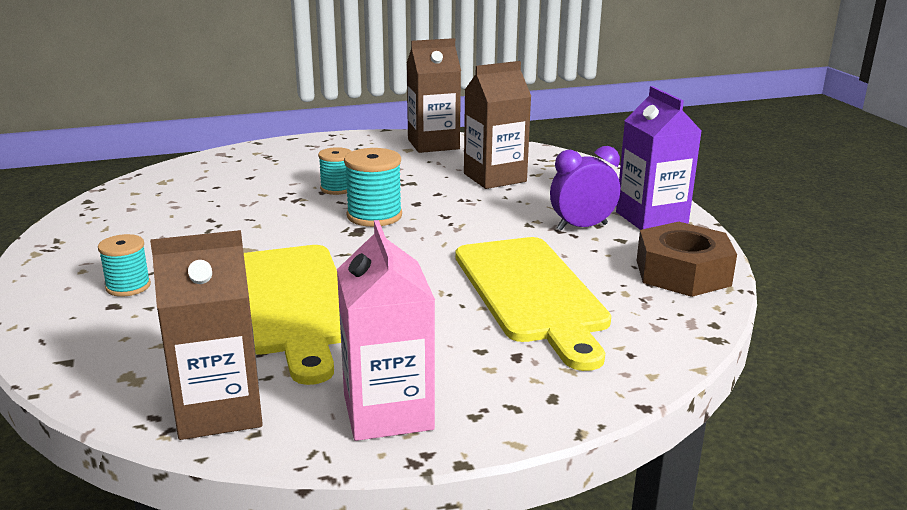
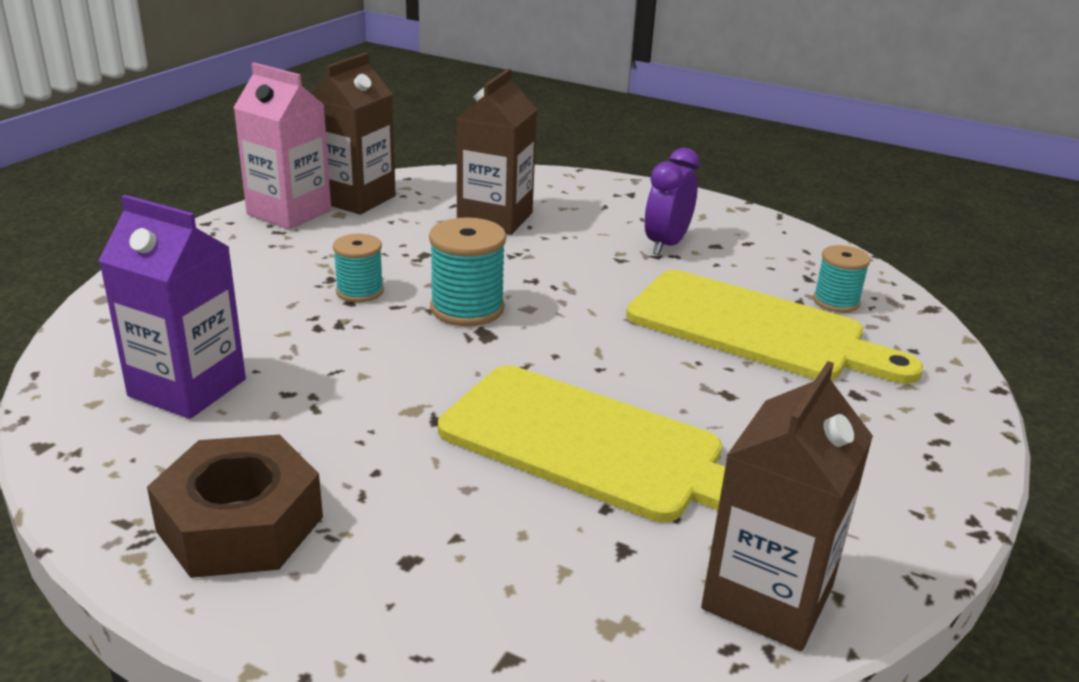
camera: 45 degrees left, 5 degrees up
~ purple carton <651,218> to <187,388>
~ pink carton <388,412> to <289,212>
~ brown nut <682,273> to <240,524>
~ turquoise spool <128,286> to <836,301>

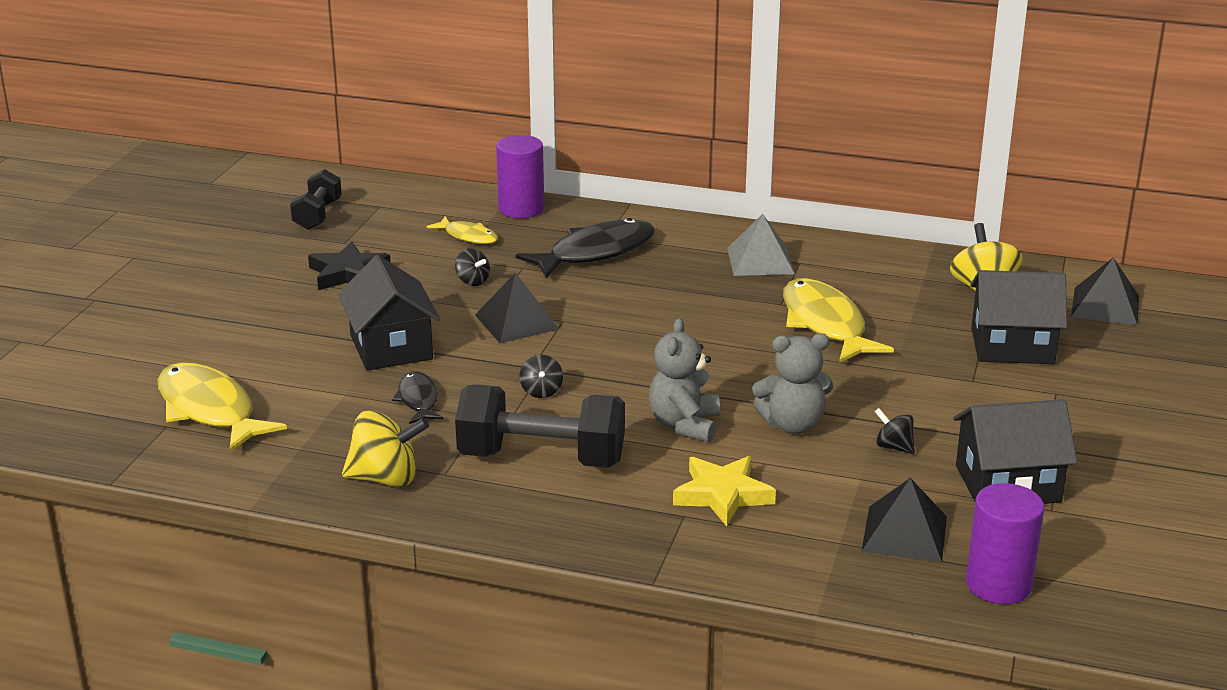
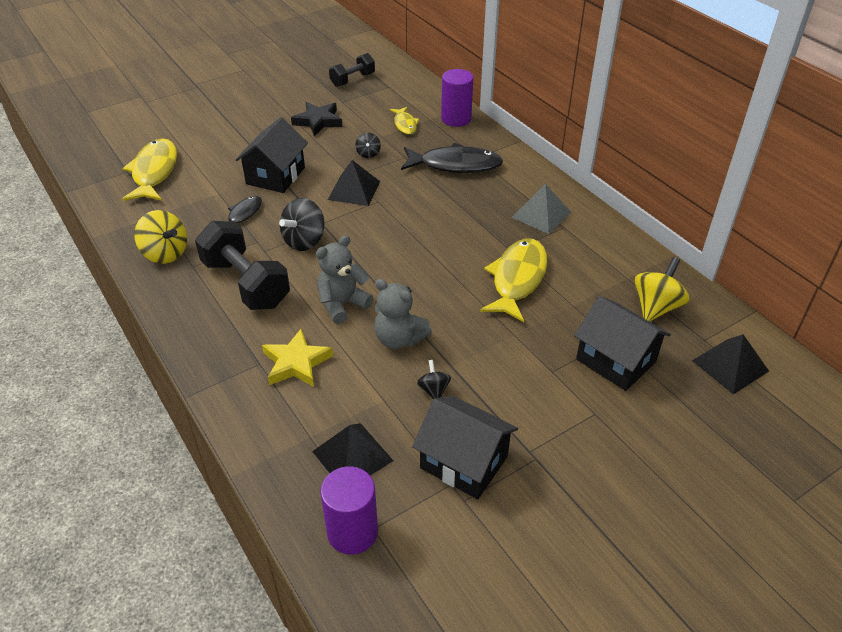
camera: 40 degrees right, 15 degrees up
~ black spinning top <541,391> = <304,241> x1.82

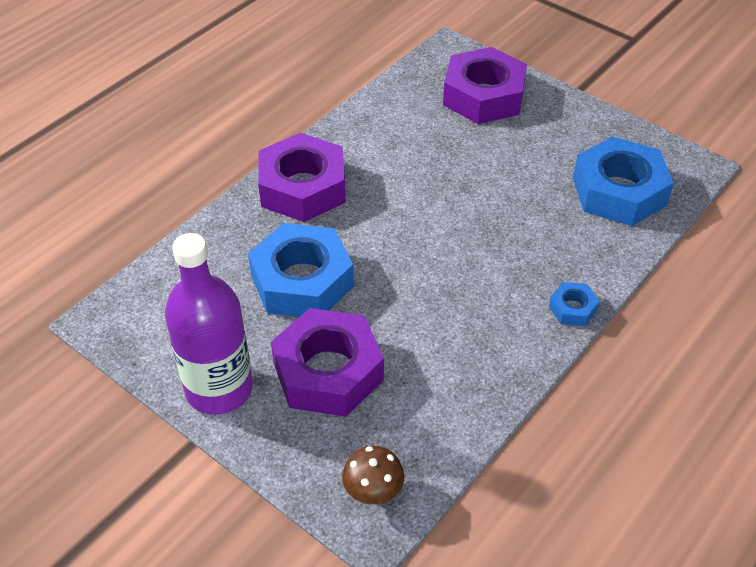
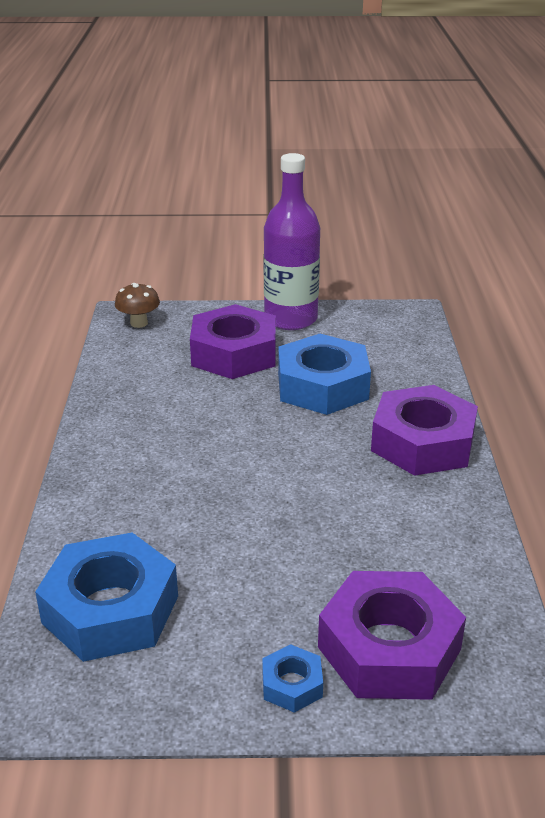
camera: 140 degrees right, 15 degrees down
~ blue nut <572,308> to <292,684>

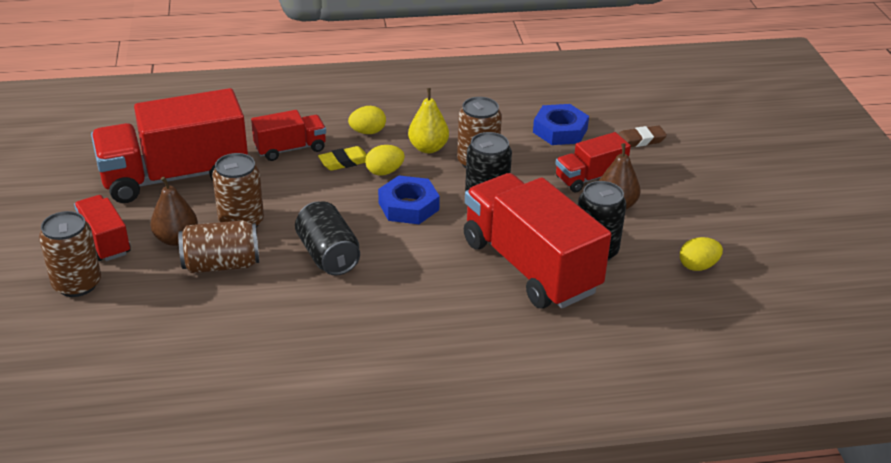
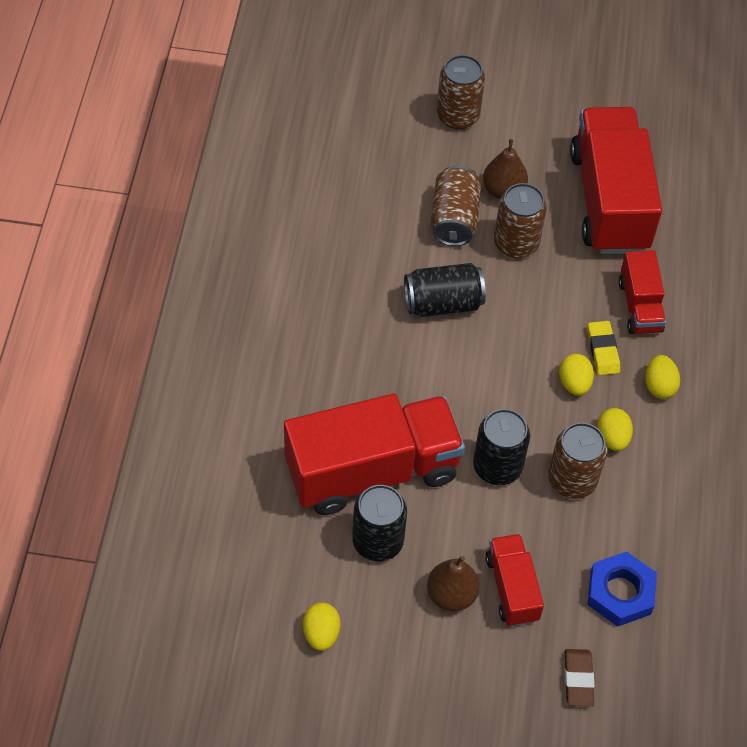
camera: 105 degrees right, 20 degrees up
~ yellow pear <428,148> to yellow egg <612,438>
- blue nut <408,206>
- red truck <104,241>

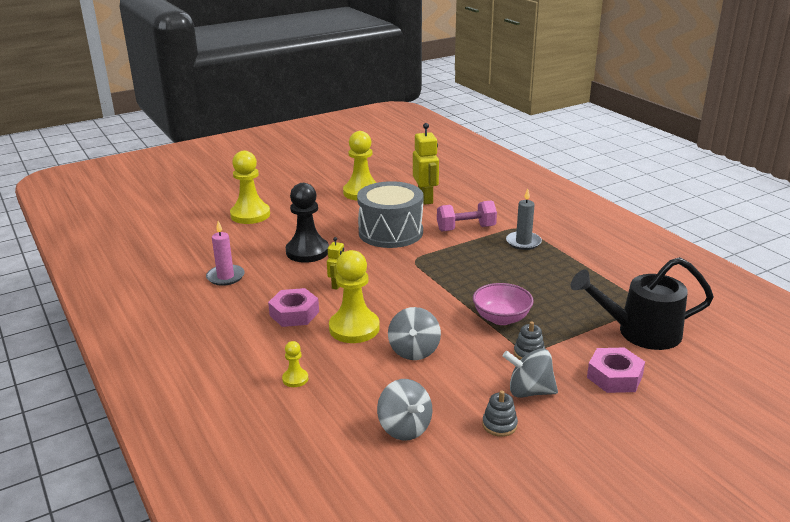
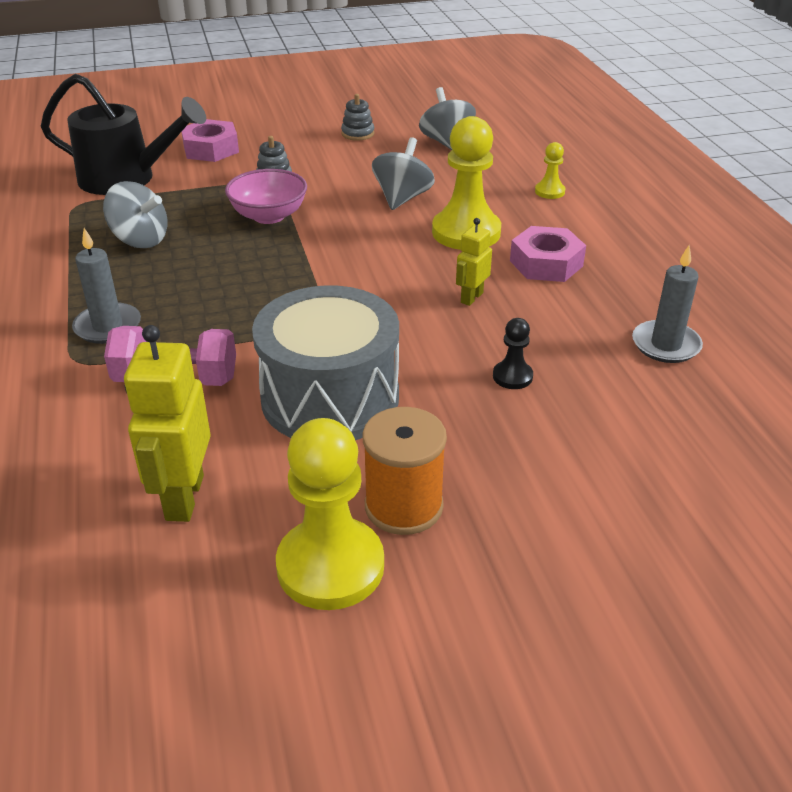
camera: 165 degrees left, 10 degrees up
- yellow pawn <250,215>
~ black pawn <307,252> = <512,376> x0.47
~ pink candle <225,277> to grey candle <665,345>
~ grey spinning top <529,391> to <140,240>
+ orange spool <403,506>

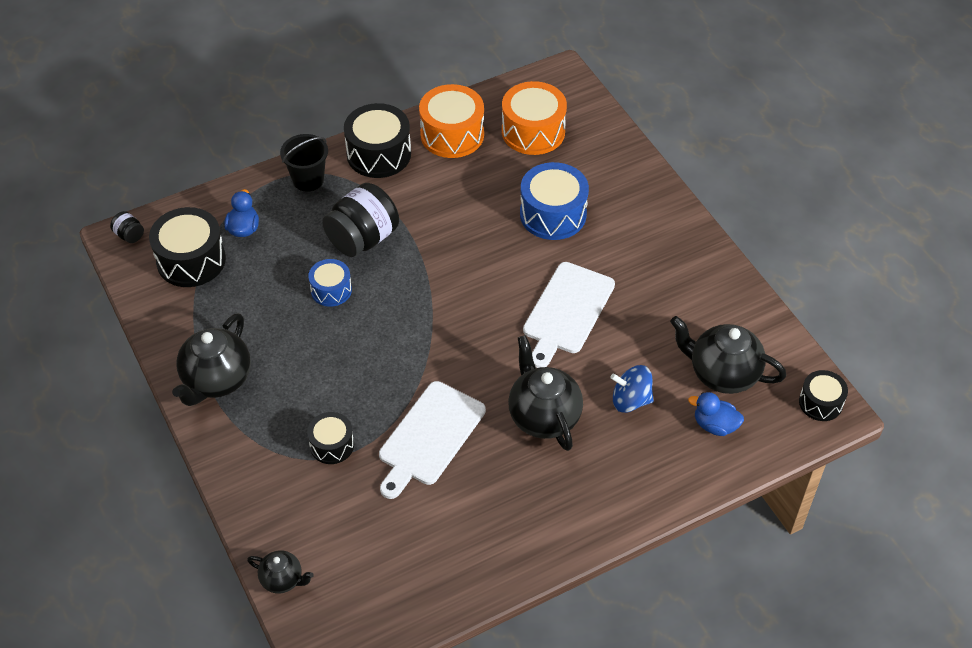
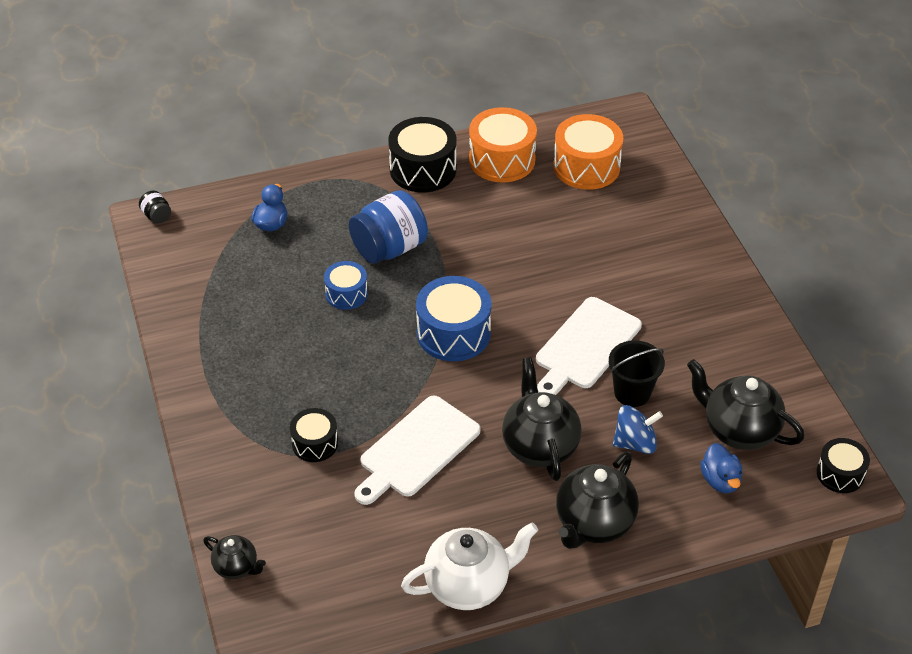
camera: 10 degrees right, 5 degrees down
~ black bucket <308,180> to <632,392>
~ blue drum <553,214> to <453,333>
~ black jar <363,238> to blue jar <389,248>
- black drum <191,260>
~ black teapot <216,380> to <593,523>
~ blue spinning top <630,400> = <635,443> 150 degrees clockwise
~ blue duck <715,425> = <720,480> 135 degrees counterclockwise
+ white teapot <468,585>

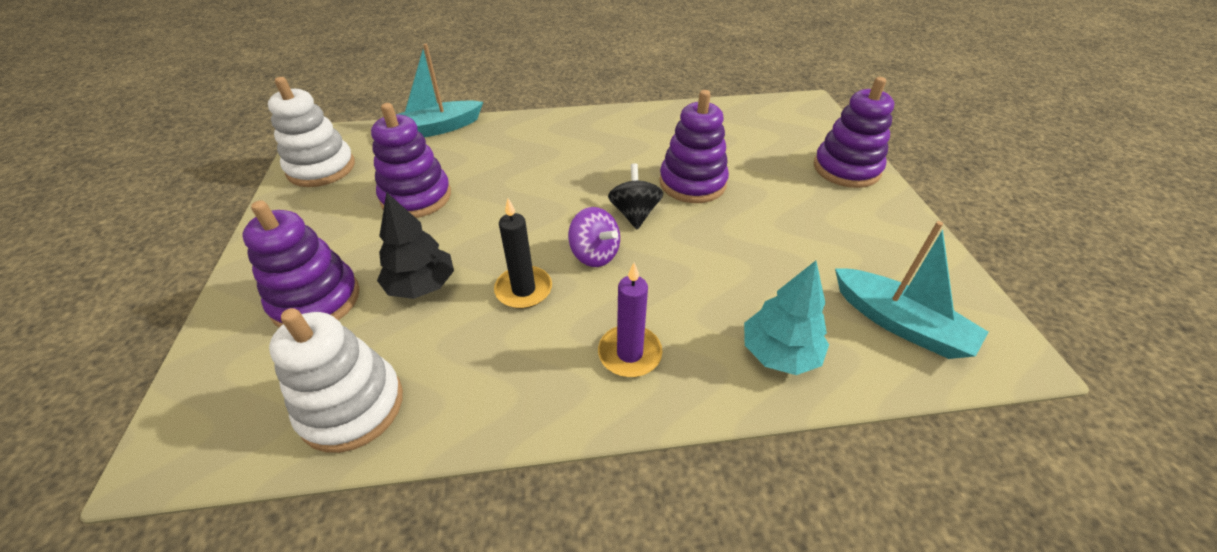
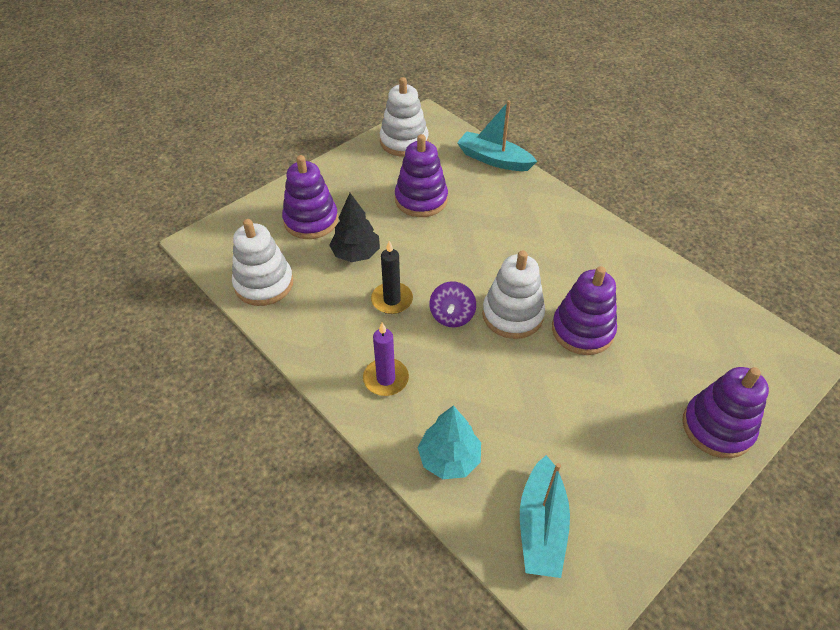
camera: 55 degrees right, 5 degrees up
~ black spinning top <634,214> to white stacking toy <512,315>

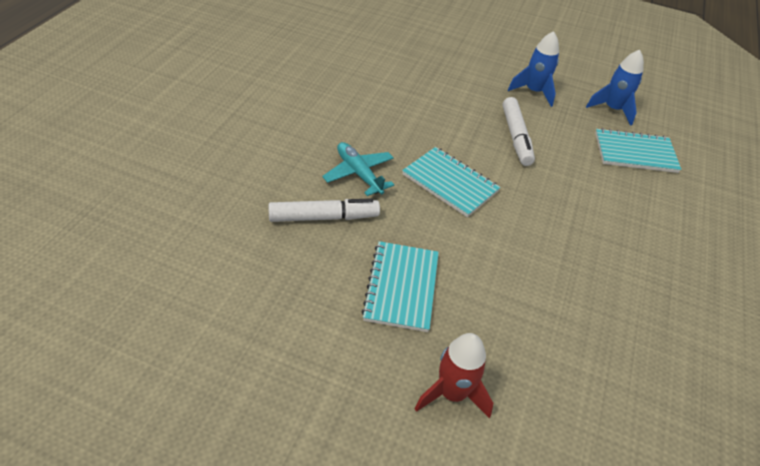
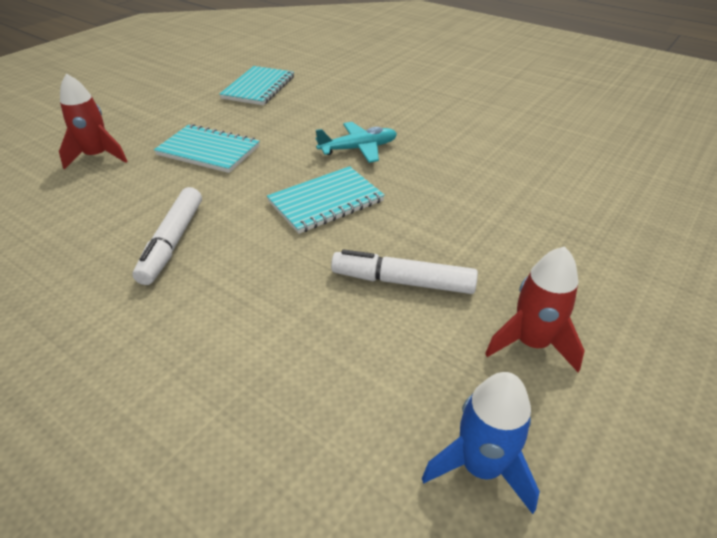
camera: 110 degrees right, 5 degrees down
~ blue rocket <533,92> to red rocket <531,343>
~ turquoise notebook <635,153> to <259,88>
~ white marker <323,217> to <173,242>

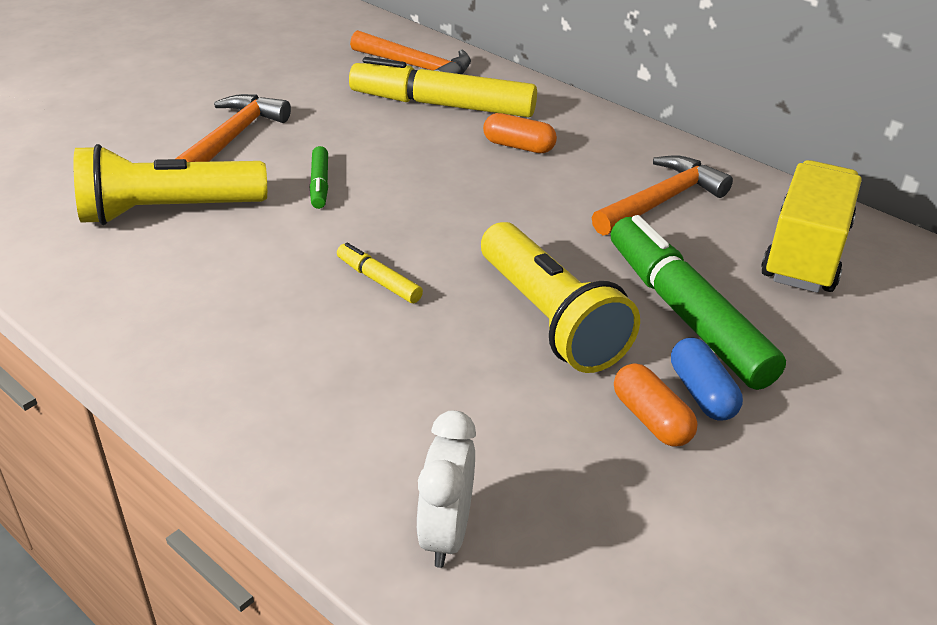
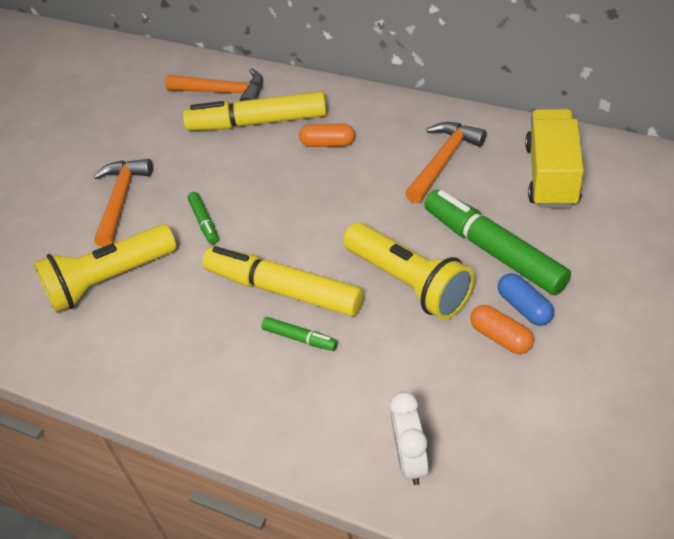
camera: 10 degrees left, 10 degrees up
~ yellow marker <379,280> = <283,289> x2.22
+ green marker <300,338>

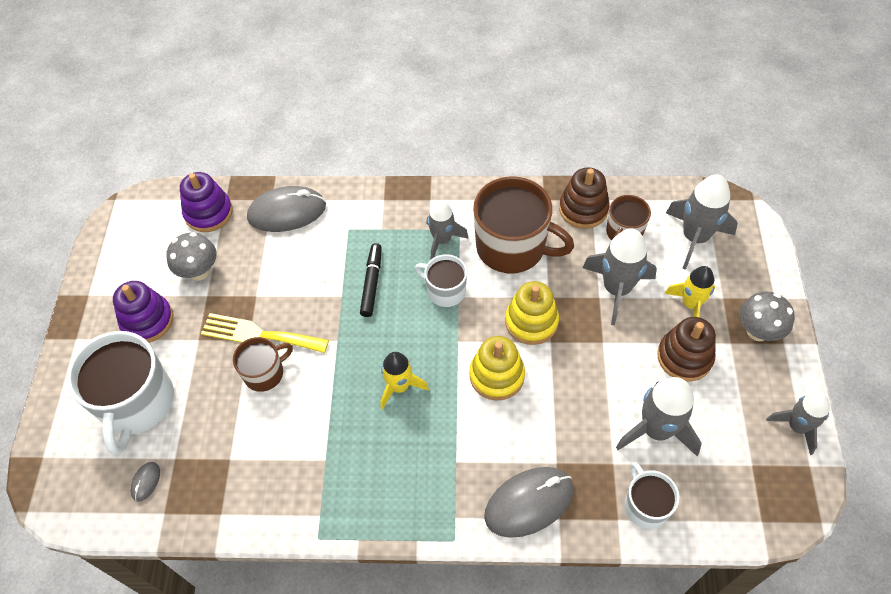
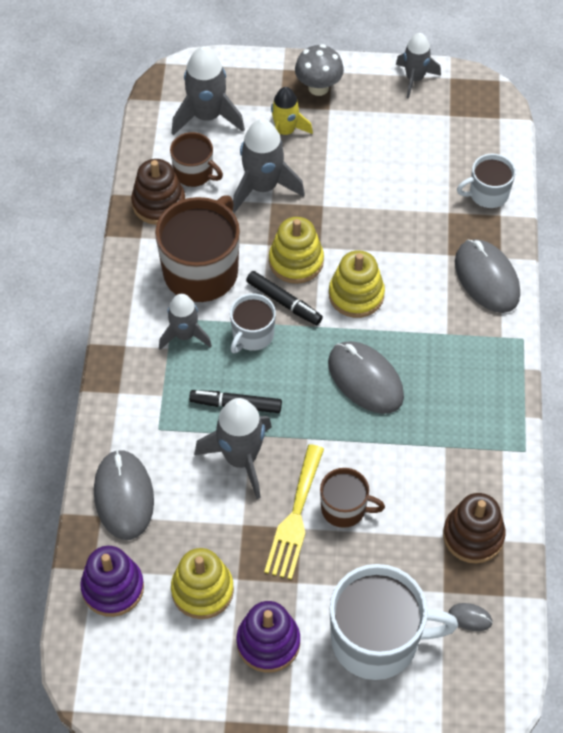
camera: 90 degrees left, 0 degrees up
~ grey mushroom <199,271> to yellow stacking toy <202,590>
~ brown stacking toy <684,357> to <473,535>
~ brown mug <265,373> = <344,508> 135 degrees clockwise
~ yellow rocket <399,386> to grey mouse <365,380>
~ grey rocket <656,430> to <241,458>
+ black marker <284,302>

